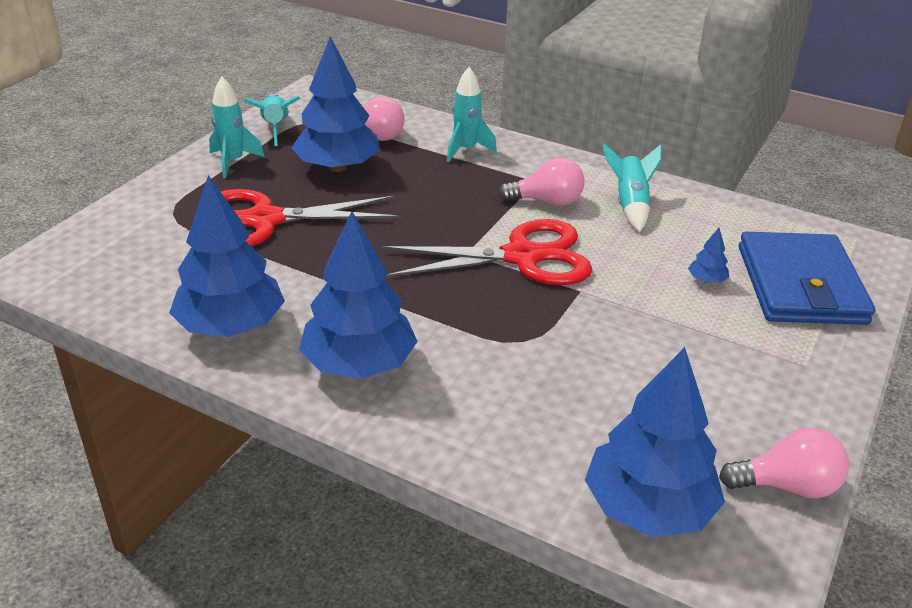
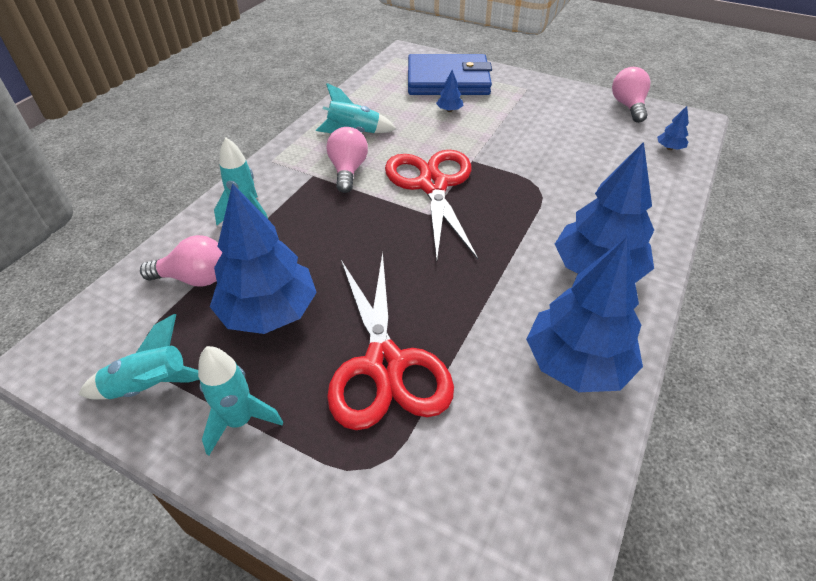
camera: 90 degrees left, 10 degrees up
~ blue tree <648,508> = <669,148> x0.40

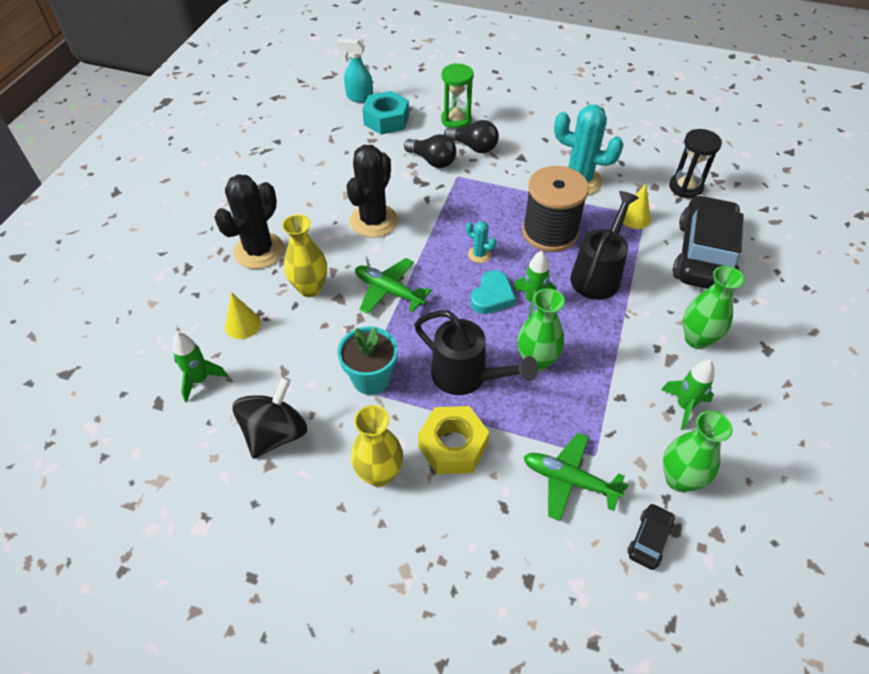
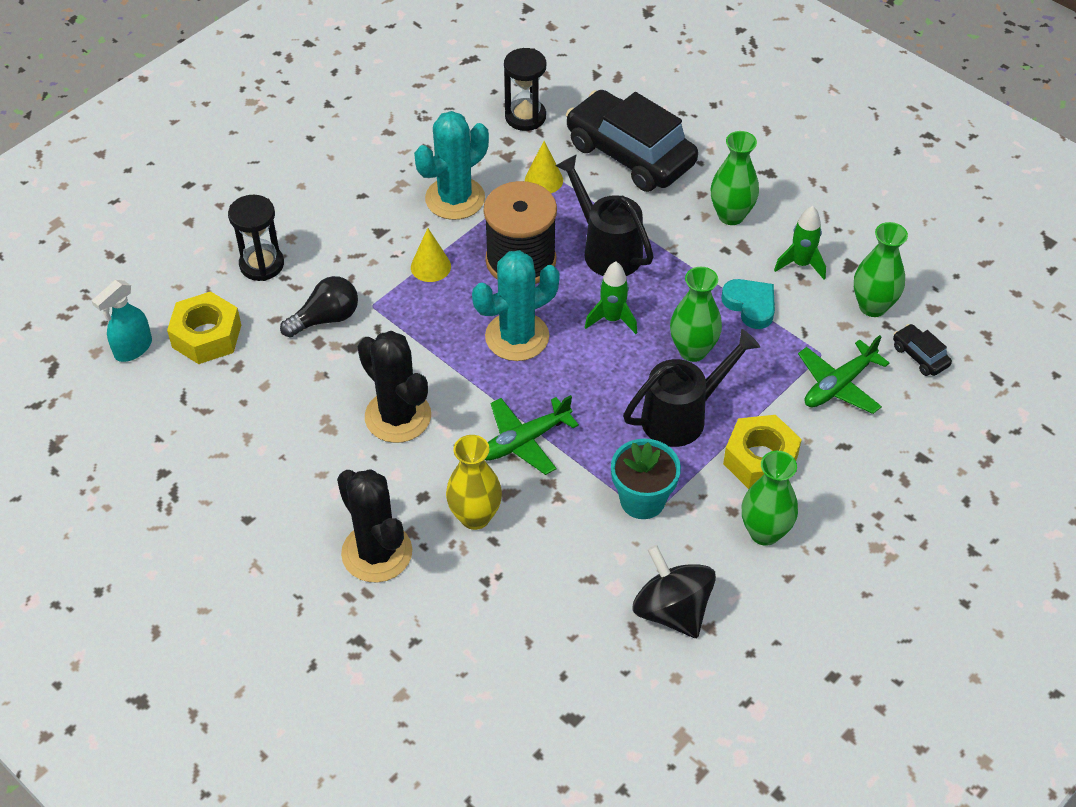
camera: 65 degrees left, 0 degrees up
~ green hourglass <456,120> to black hourglass <262,264>
~ turquoise nut <386,120> to yellow nut <206,336>
- black light bulb <473,147>
~ turquoise cactus <479,254> = <517,337> x2.16
~ turquoise heart <492,296> to <750,305>
~ yellow cone <243,324> to <430,266>
- green rocket <200,380>
~ yellow vase <379,474> to green vase <764,532>

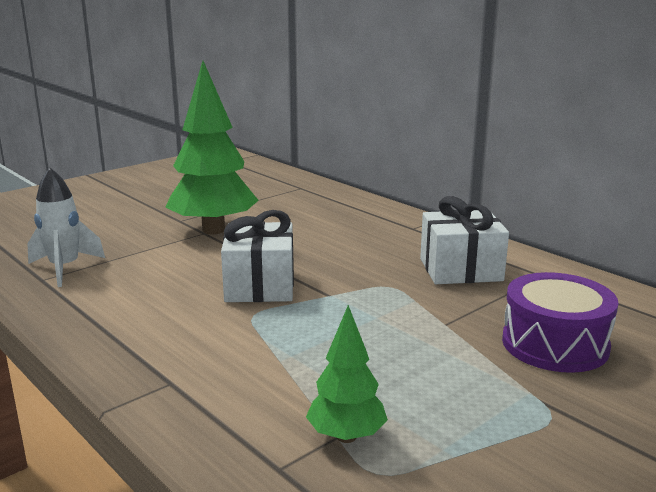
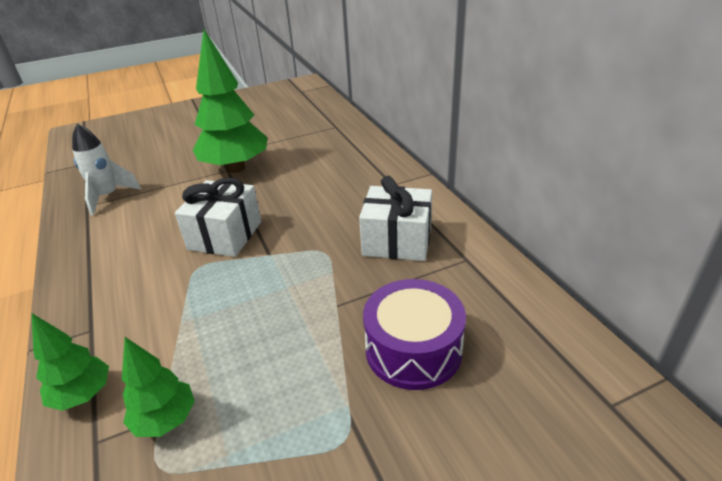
camera: 20 degrees right, 15 degrees up
+ green tree <83,395>

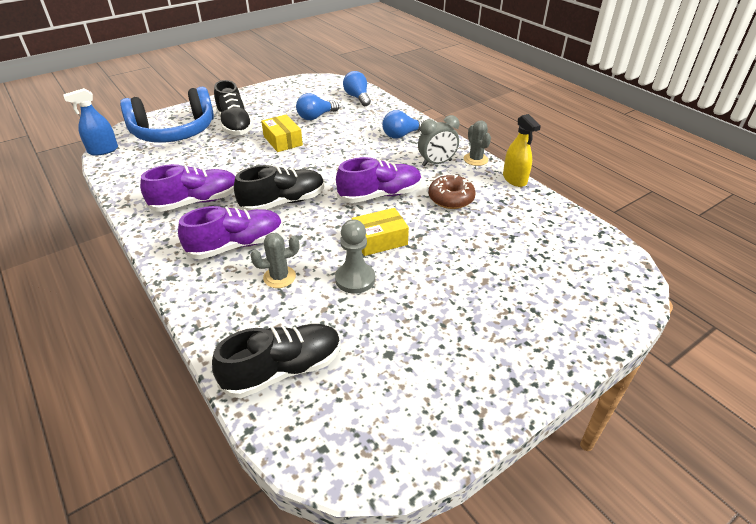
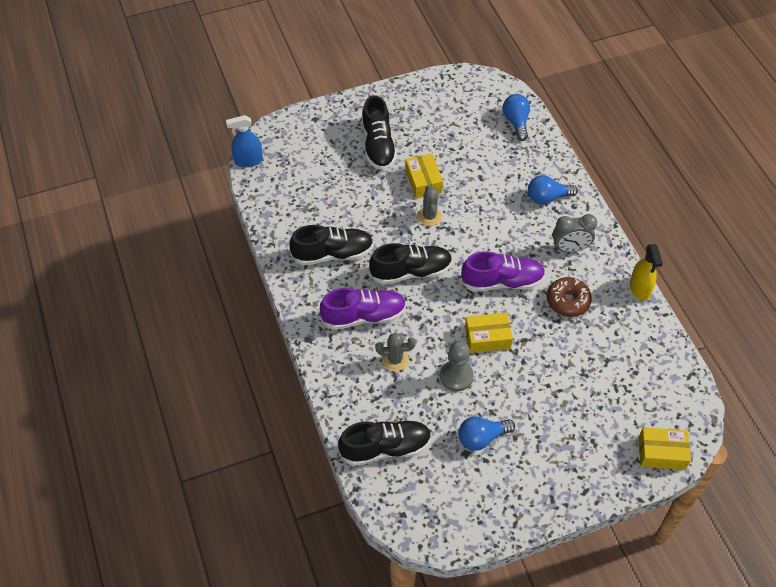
camera: 15 degrees right, 15 degrees up
- blue headphones <174,132>
~ blue light bulb <316,117> to <482,438>
~ grey cactus <475,159> to <429,216>
~ purple shoe <196,202> to black shoe <333,254>
+ yellow box <661,453>

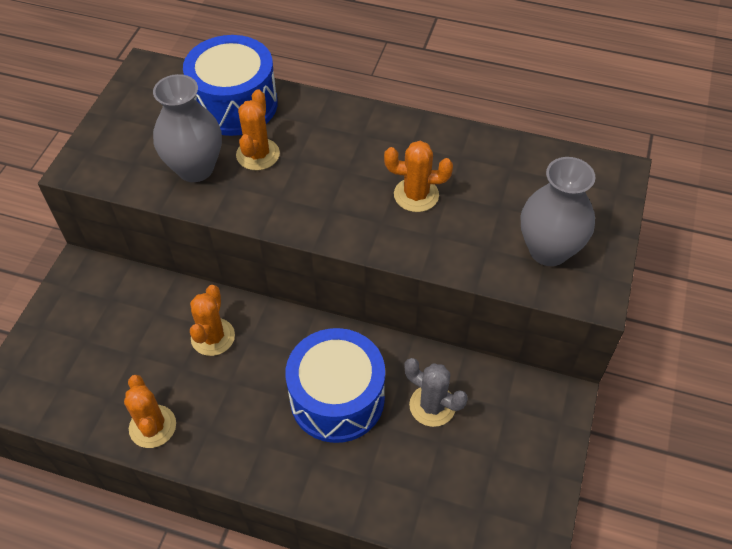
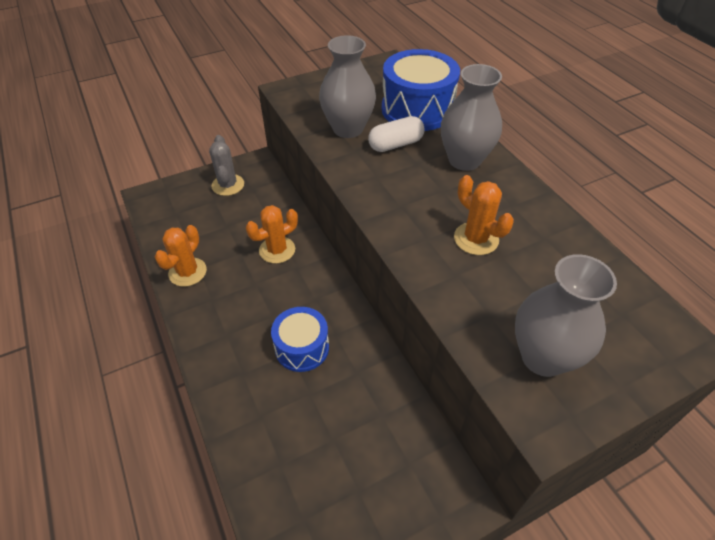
camera: 45 degrees right, 5 degrees down
~ orange cactus <258,154> to white capsule <395,144>
~ blue drum <337,398> = <302,348> x0.63
~ grey cactus <432,406> to <228,185>
+ grey vase <464,160>

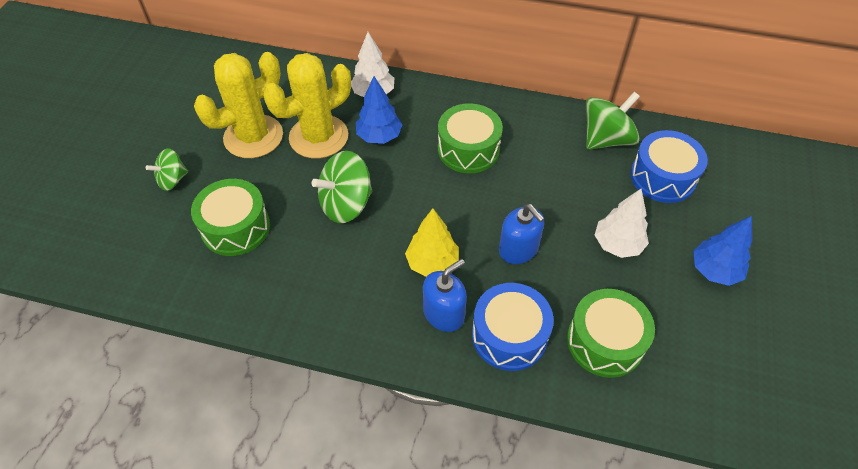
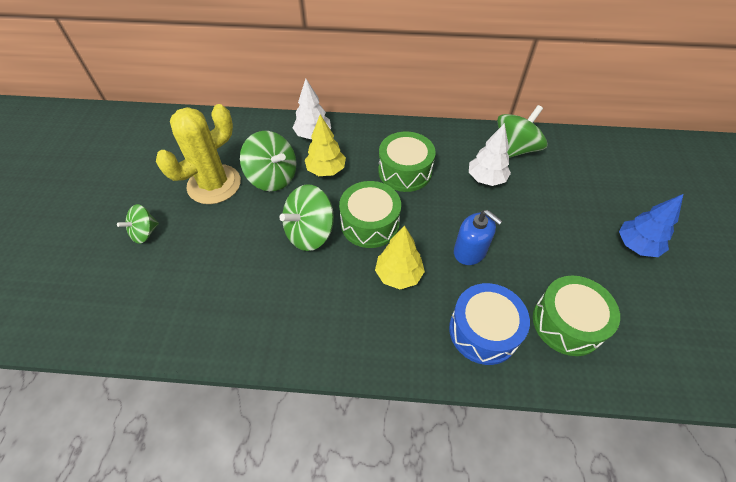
camera: 10 degrees left, 0 degrees up
~ yellow cactus <318,137> to green spinning top <273,177>
~ blue tree <379,136> to yellow tree <326,170>
- blue drum <662,177>
~ green drum <236,227> to <370,223>
~ white tree <617,244> to <486,179>
- blue soap dispenser <444,314>

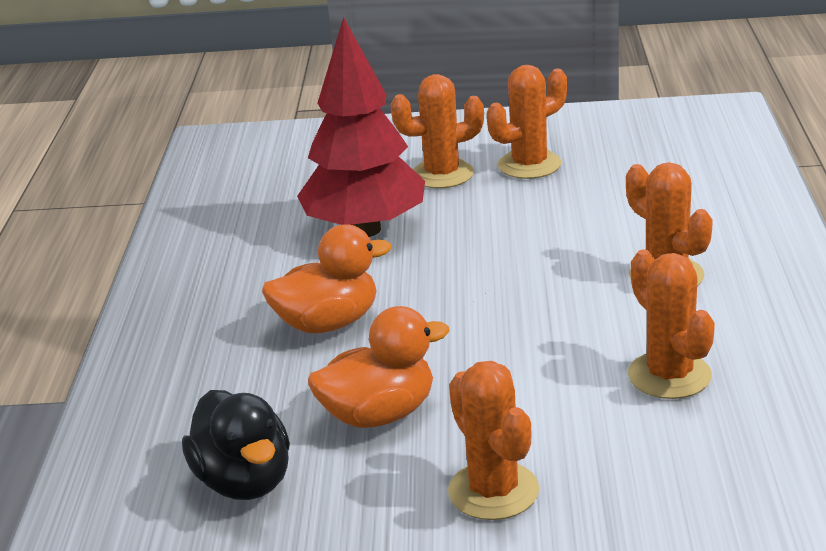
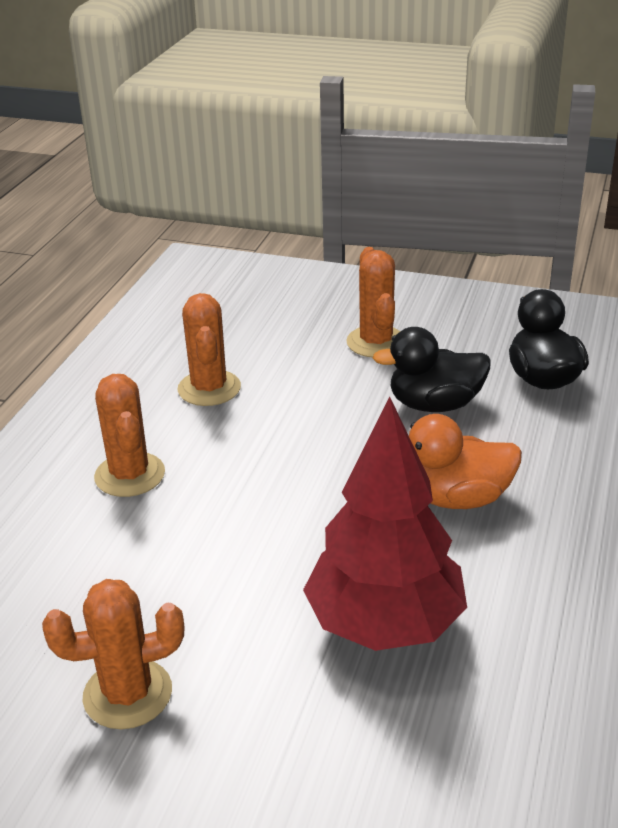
camera: 165 degrees left, 5 degrees up
- orange cactus <442,174>
~ orange duck <379,415> to black duck <435,404>

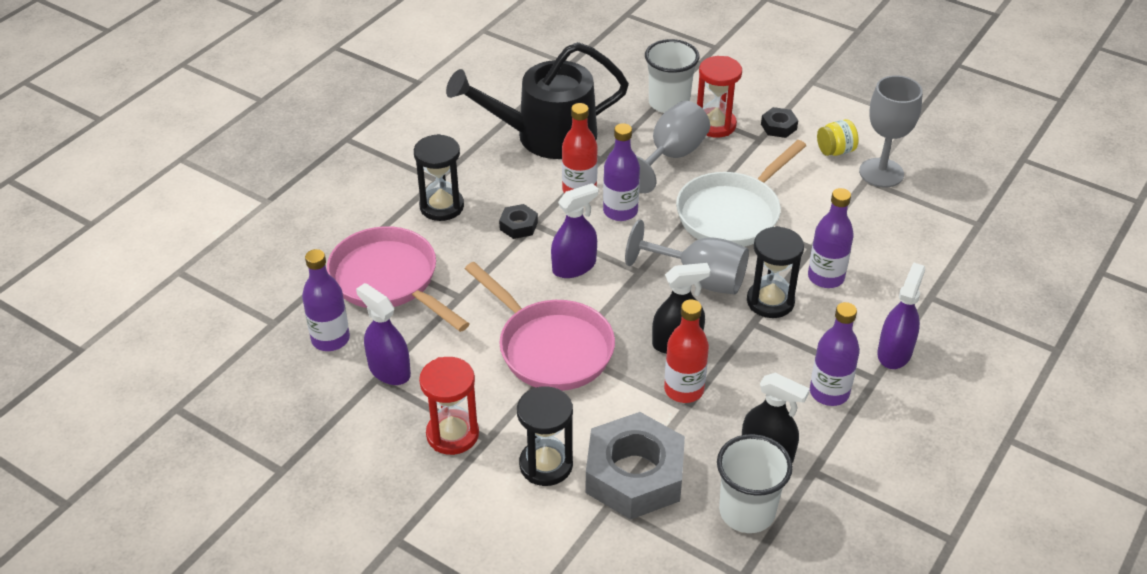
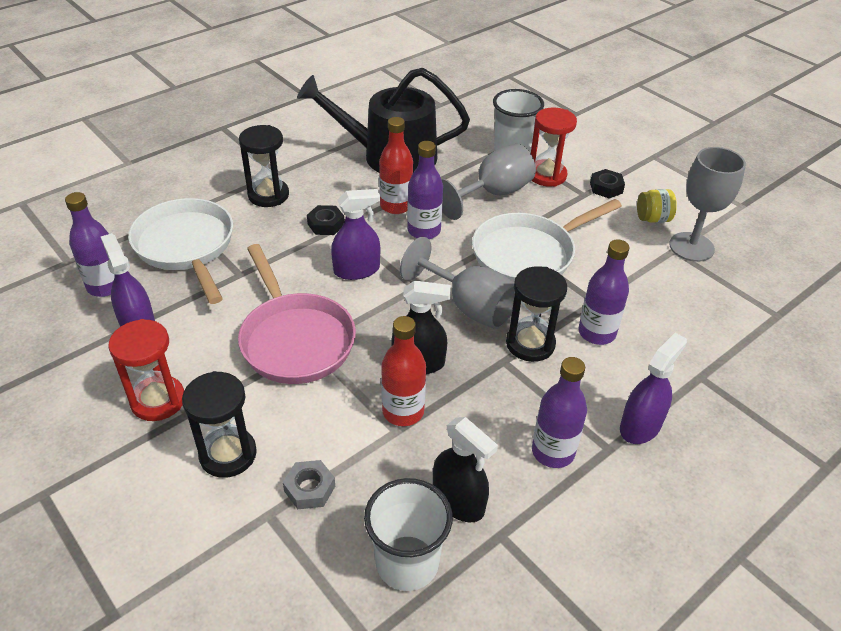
camera: 15 degrees right, 0 degrees up
~ pink pan <389,280> to white pan <187,247>
~ grey nut <634,475> = <309,489> x0.44

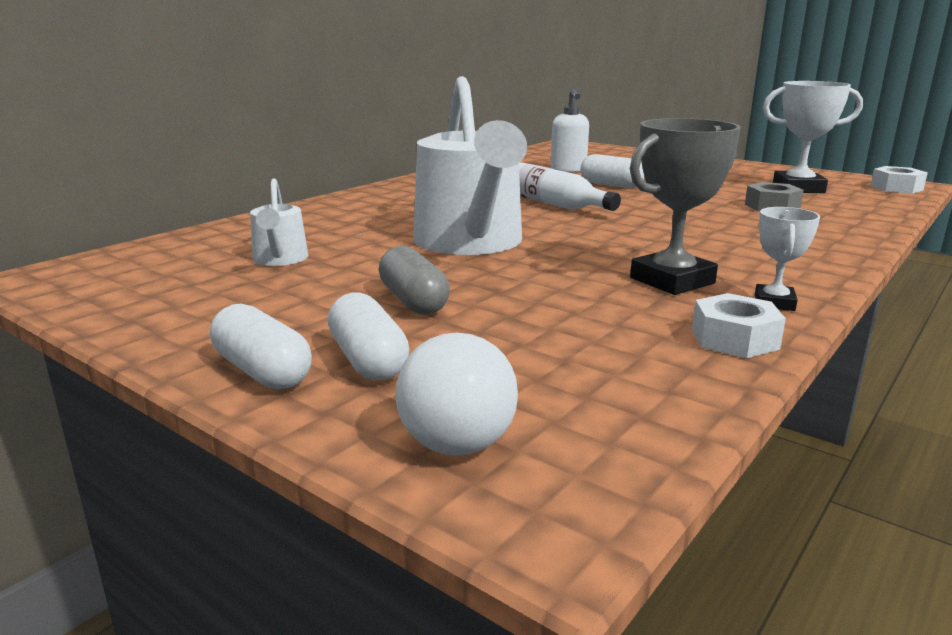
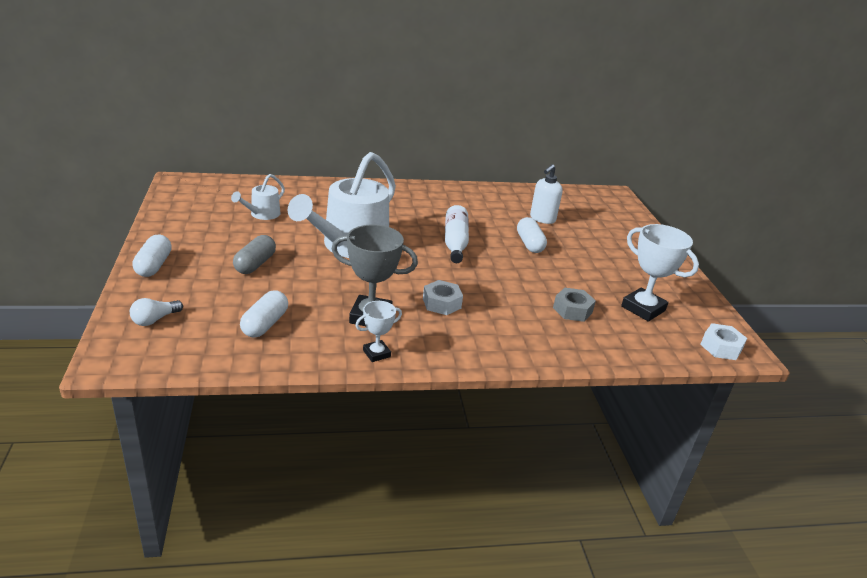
camera: 40 degrees right, 10 degrees up
~ white capsule <368,360> to <265,324>
~ white nut <734,339> to <441,303>
~ white light bulb <458,425> = <155,320> x0.60

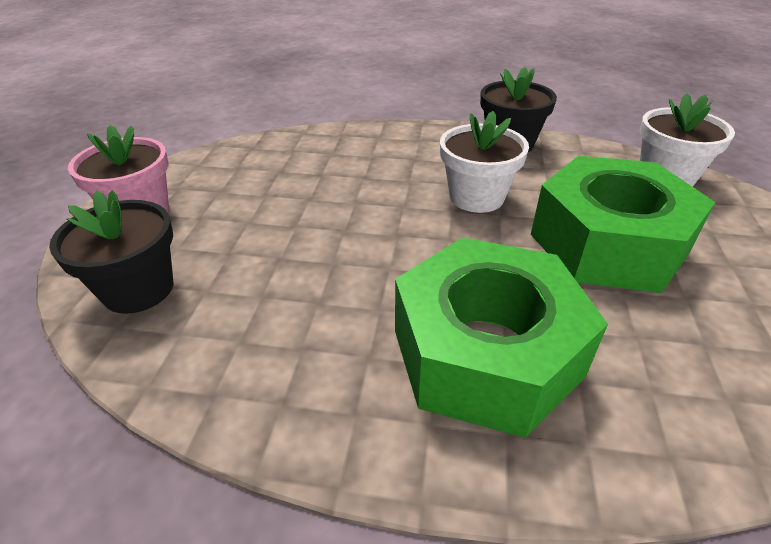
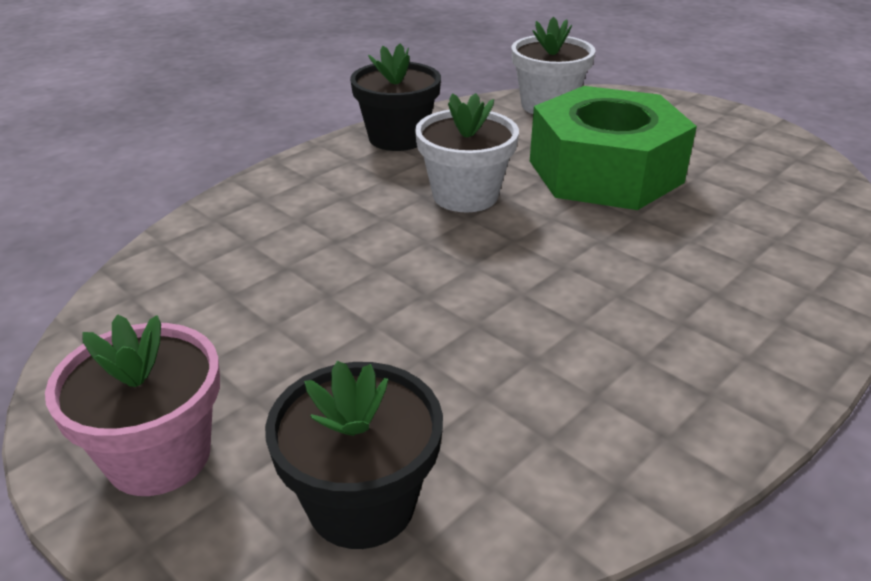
camera: 55 degrees left, 5 degrees down
- green nut <486,353>

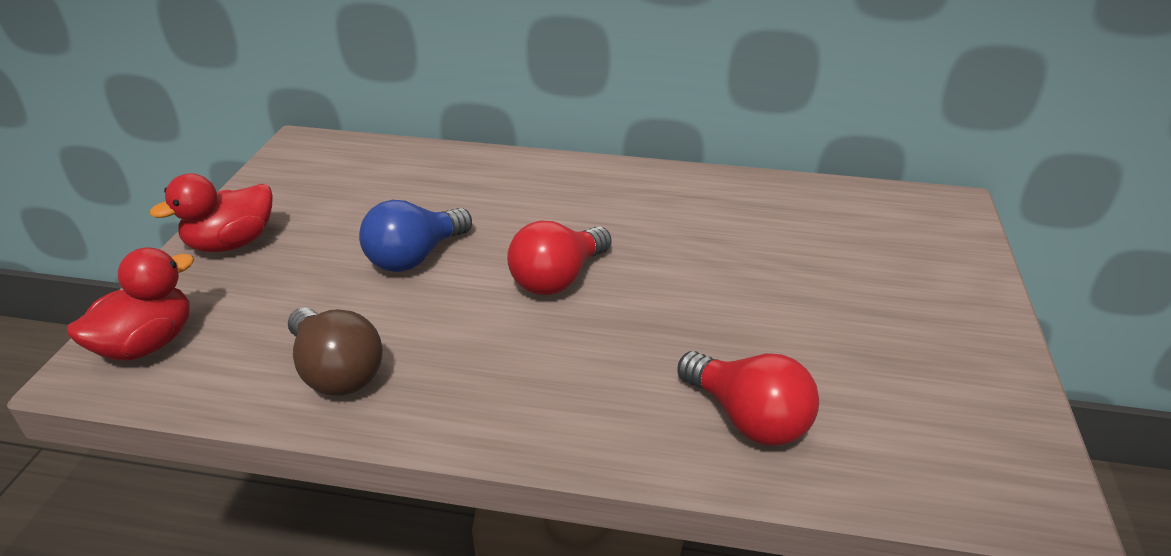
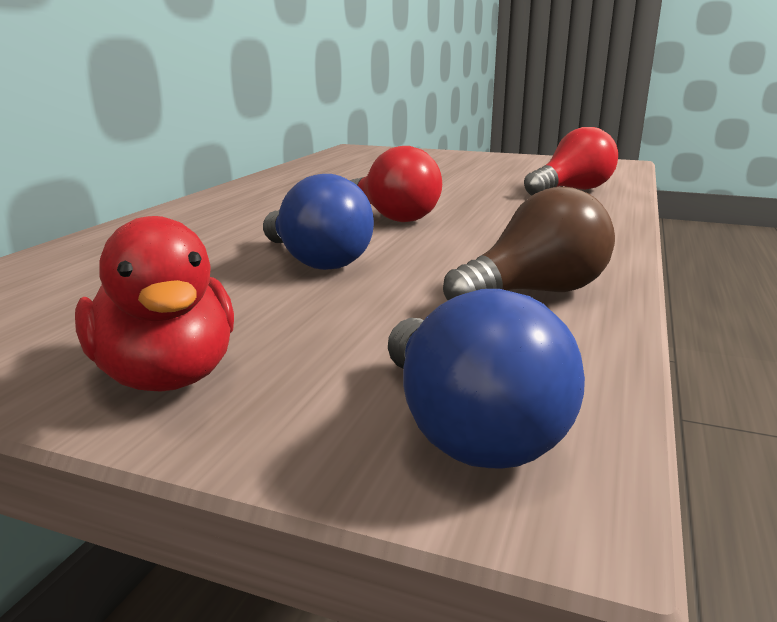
camera: 80 degrees left, 15 degrees down
~ red duck <147,344> to blue light bulb <467,430>

